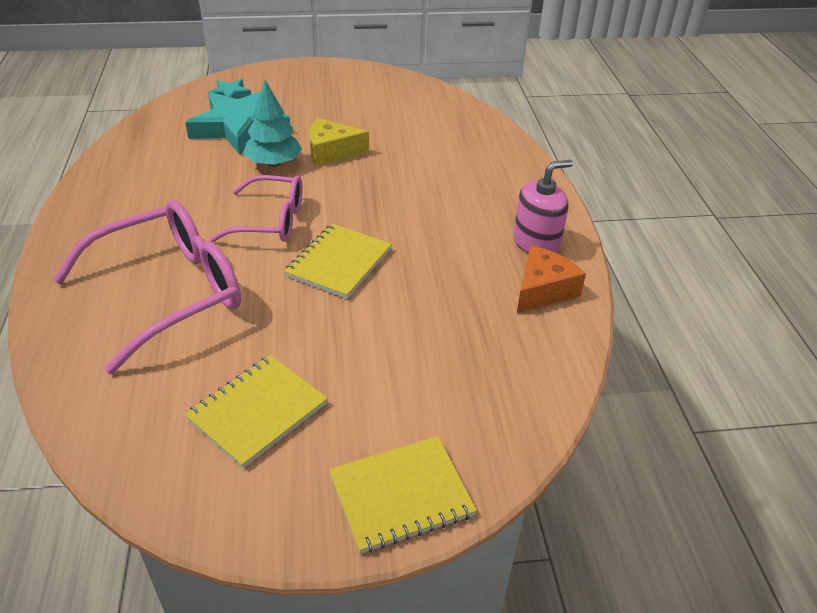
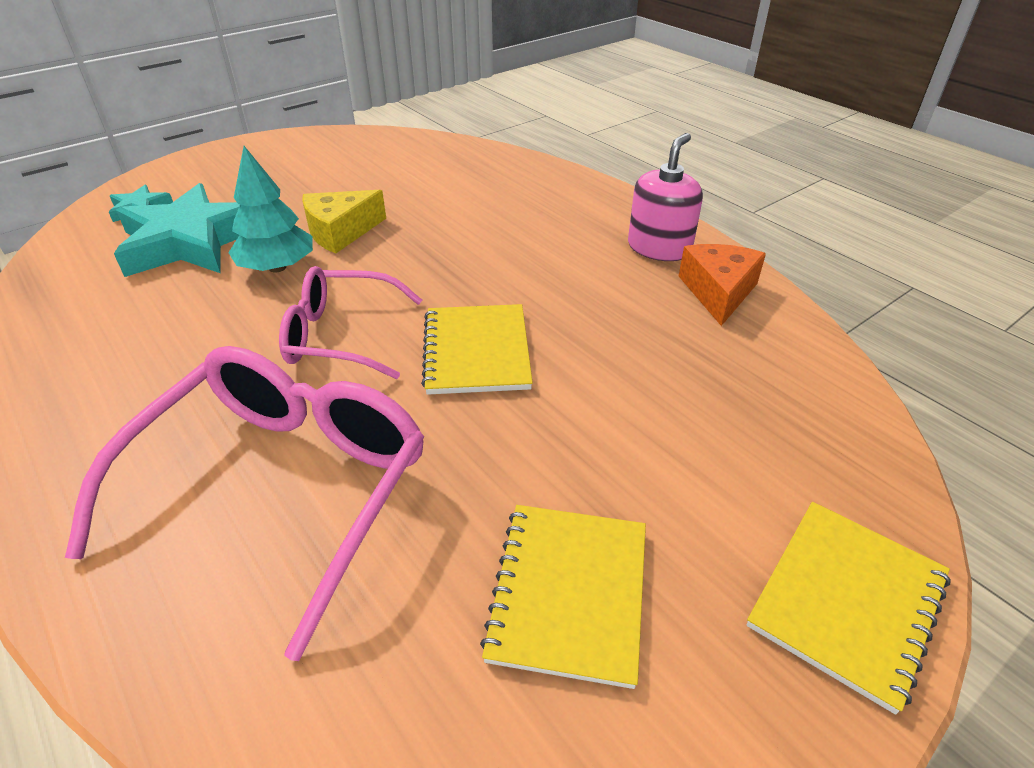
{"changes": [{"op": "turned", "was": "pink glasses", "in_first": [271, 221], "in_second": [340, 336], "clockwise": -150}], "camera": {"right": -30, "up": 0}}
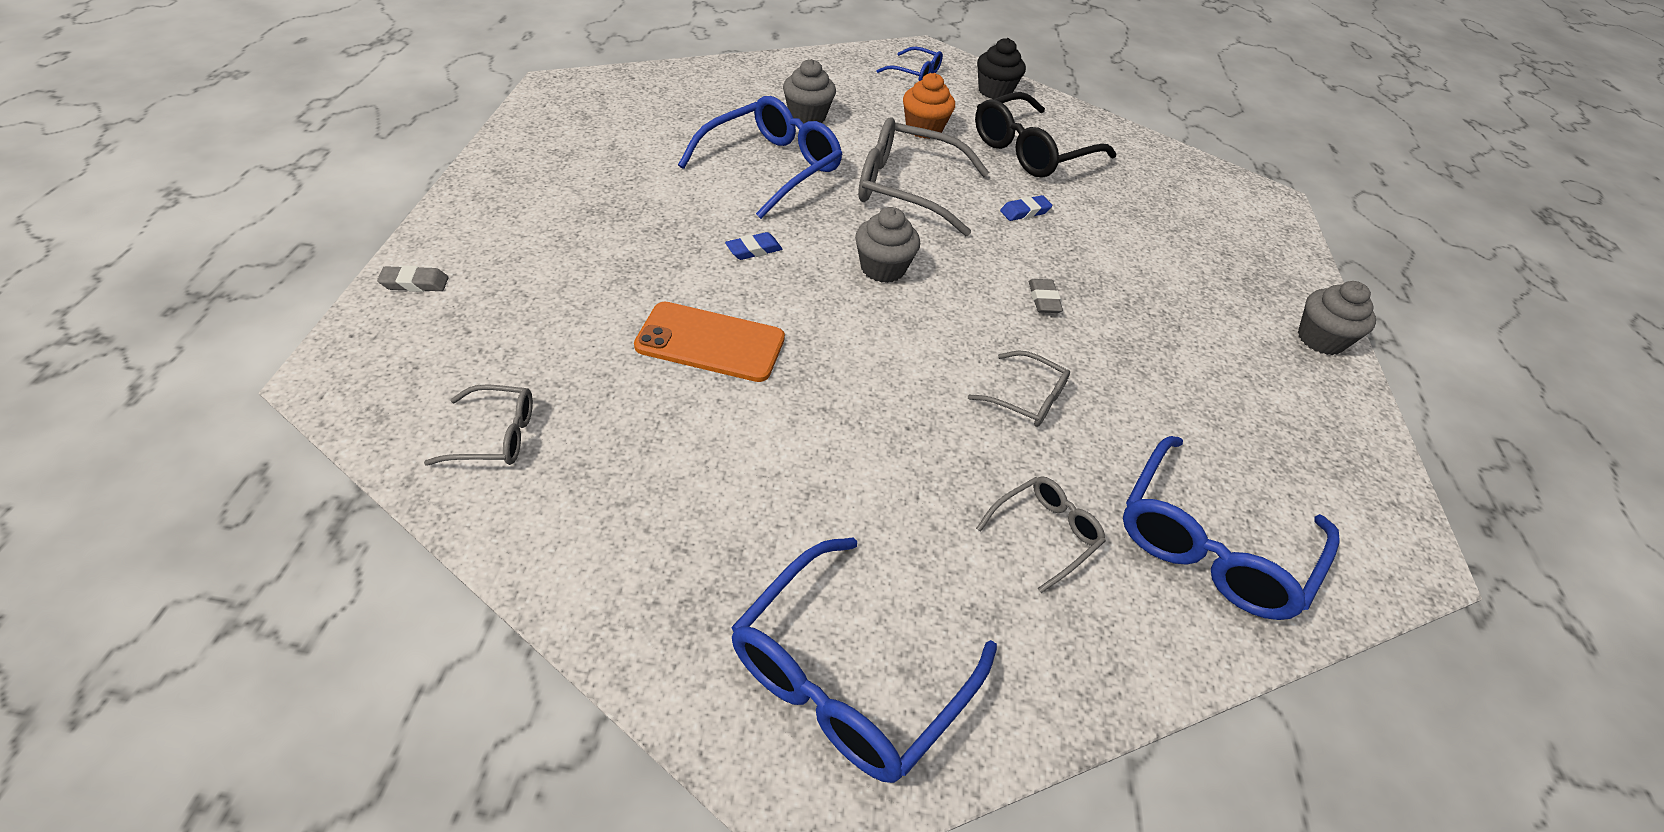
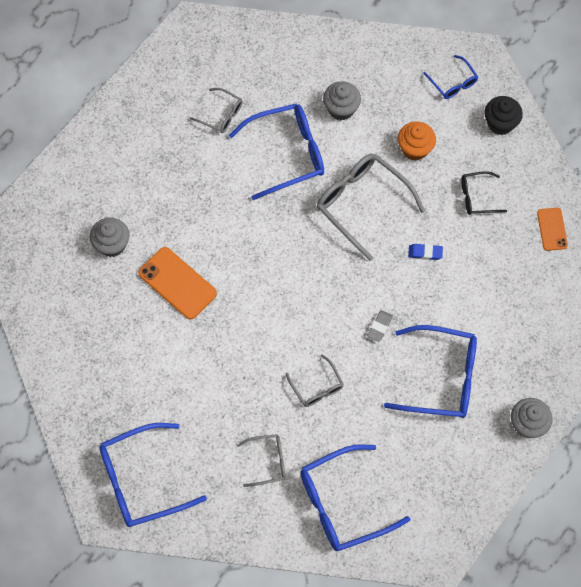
{"changes": [{"op": "removed", "was": "grey eraser", "in_first": [415, 283]}, {"op": "removed", "was": "blue eraser", "in_first": [753, 250]}, {"op": "added", "now": "blue glasses", "in_second": [441, 377]}, {"op": "added", "now": "orange phone", "in_second": [552, 229]}, {"op": "moved", "was": "grey glasses", "in_first": [494, 436], "in_second": [221, 115]}, {"op": "moved", "was": "grey cupcake", "in_first": [882, 268], "in_second": [112, 244]}, {"op": "resized", "was": "black glasses", "in_first": [1032, 150], "in_second": [477, 197], "ratio": 0.52}], "camera": {"right": 35, "up": 20}}
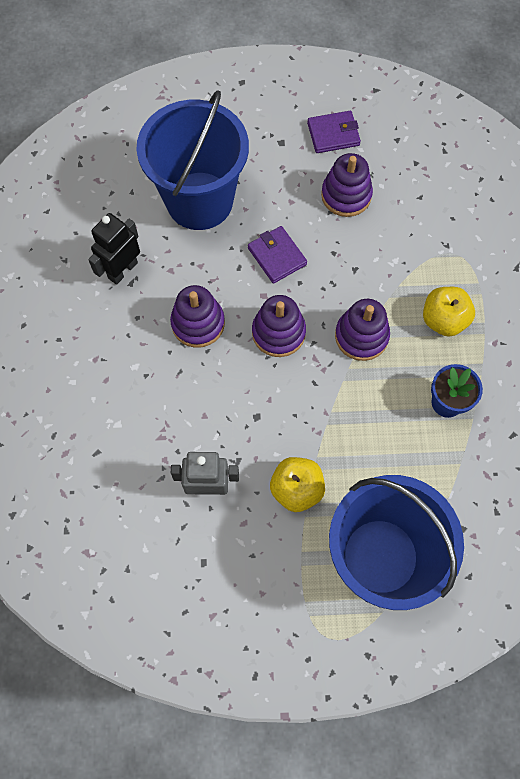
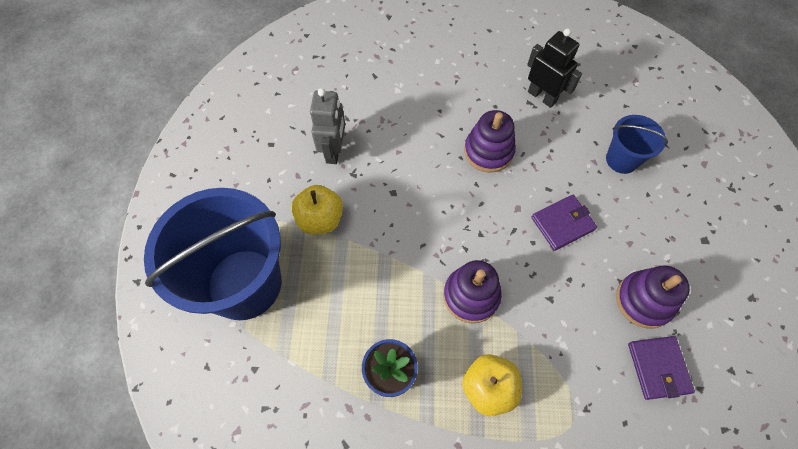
{"changes": [{"op": "removed", "was": "purple stacking toy", "in_first": [278, 332]}, {"op": "moved", "was": "purple wallet", "in_first": [333, 134], "in_second": [658, 368]}, {"op": "resized", "was": "blue bucket", "in_first": [199, 201], "in_second": [621, 160], "ratio": 0.48}], "camera": {"right": 95, "up": -5}}
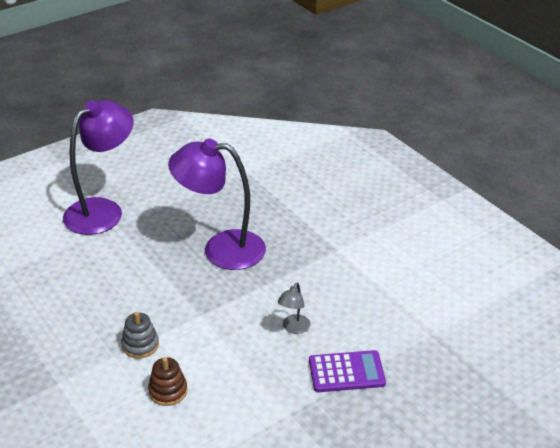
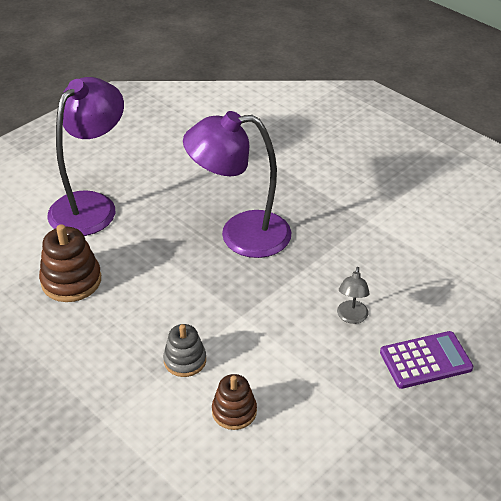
{"changes": [{"op": "added", "now": "brown stacking toy", "in_second": [71, 281]}], "camera": {"right": -10, "up": 5}}
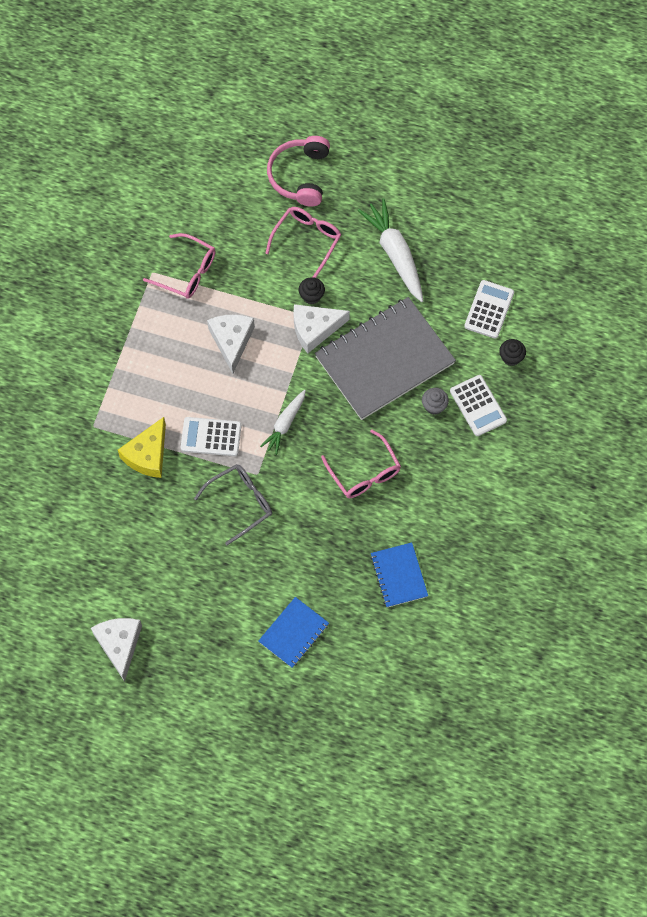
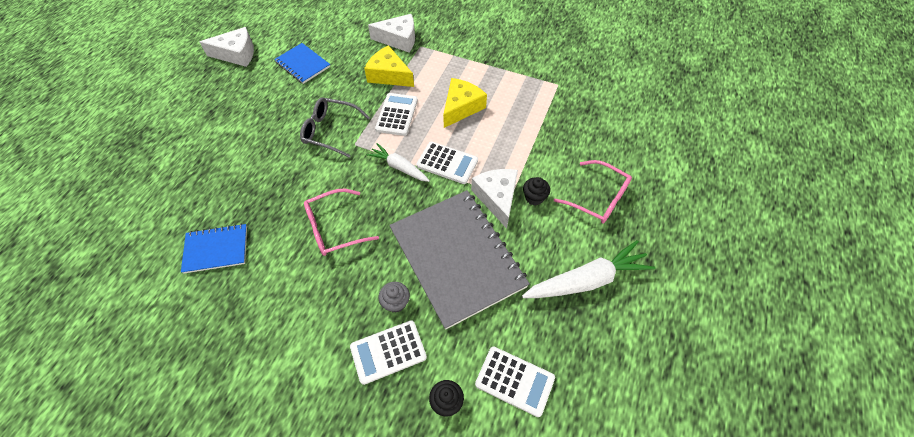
{"changes": [{"op": "removed", "was": "pink glasses", "in_first": [187, 272]}, {"op": "removed", "was": "pink headphones", "in_first": [300, 176]}, {"op": "added", "now": "white calculator", "in_second": [447, 163]}, {"op": "added", "now": "yellow cheese", "in_second": [461, 107]}, {"op": "moved", "was": "white cheese", "in_first": [231, 341], "in_second": [399, 39]}, {"op": "moved", "was": "blue notebook", "in_first": [294, 633], "in_second": [303, 64]}, {"op": "turned", "was": "grey glasses", "in_first": [240, 503], "in_second": [330, 131], "clockwise": 135}], "camera": {"right": 95, "up": -10}}
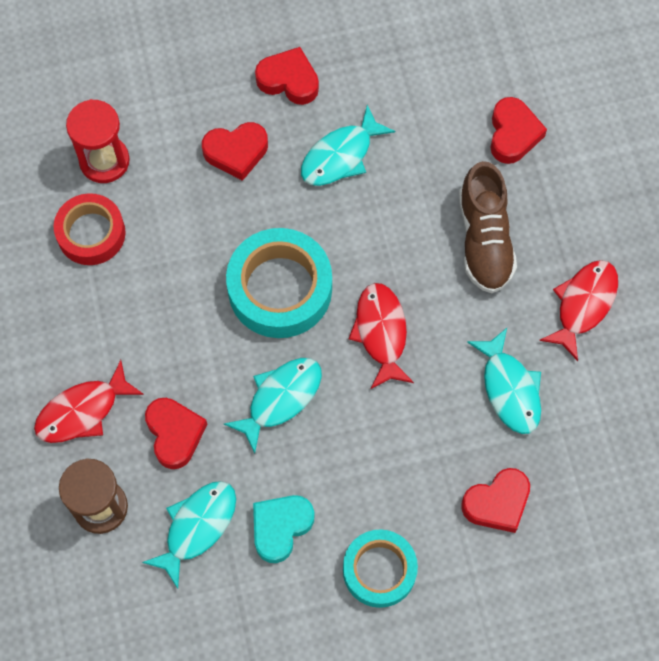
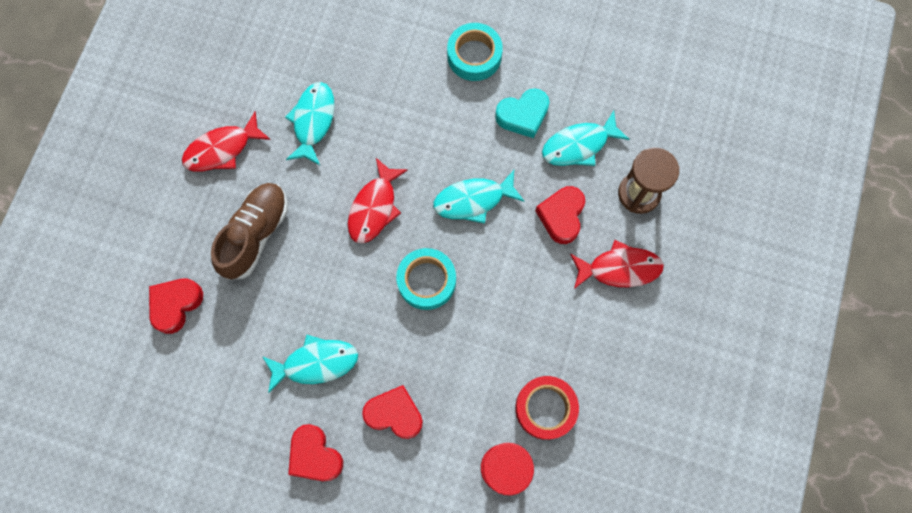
{"changes": [{"op": "removed", "was": "red heart", "in_first": [497, 503]}, {"op": "resized", "was": "turquoise tape", "in_first": [280, 289], "in_second": [426, 281], "ratio": 0.66}], "camera": {"right": -150, "up": 5}}
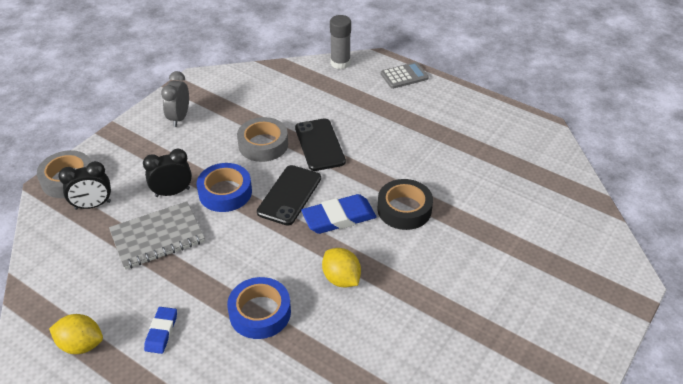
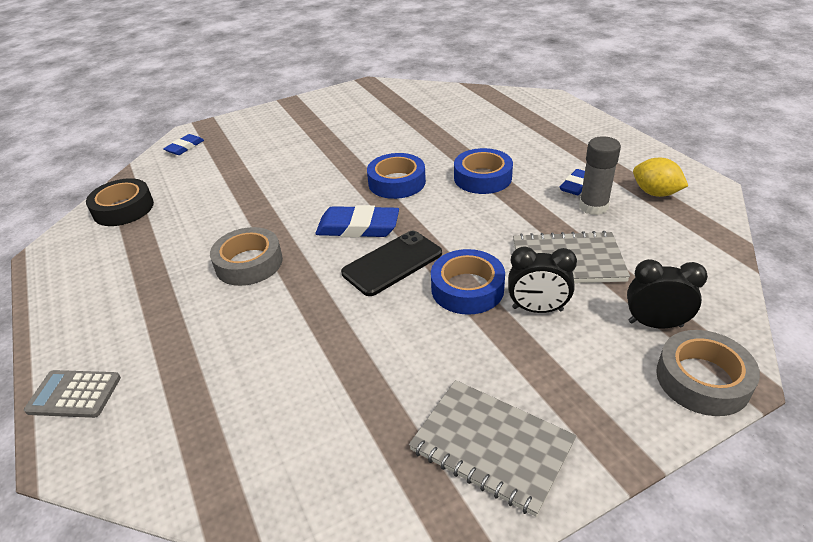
{"changes": [{"op": "removed", "was": "black phone", "in_first": [319, 145]}, {"op": "added", "now": "blue eraser", "in_second": [185, 147]}, {"op": "moved", "was": "grey tape", "in_first": [263, 144], "in_second": [249, 263]}, {"op": "moved", "was": "grey glue stick", "in_first": [340, 63], "in_second": [593, 207]}, {"op": "moved", "was": "black tape", "in_first": [404, 209], "in_second": [123, 209]}, {"op": "replaced", "was": "grey clock", "now": "grey notebook", "in_first": [179, 118], "in_second": [491, 446]}, {"op": "replaced", "was": "yellow lemon", "now": "blue tape", "in_first": [341, 279], "in_second": [397, 182]}], "camera": {"right": -150, "up": -5}}
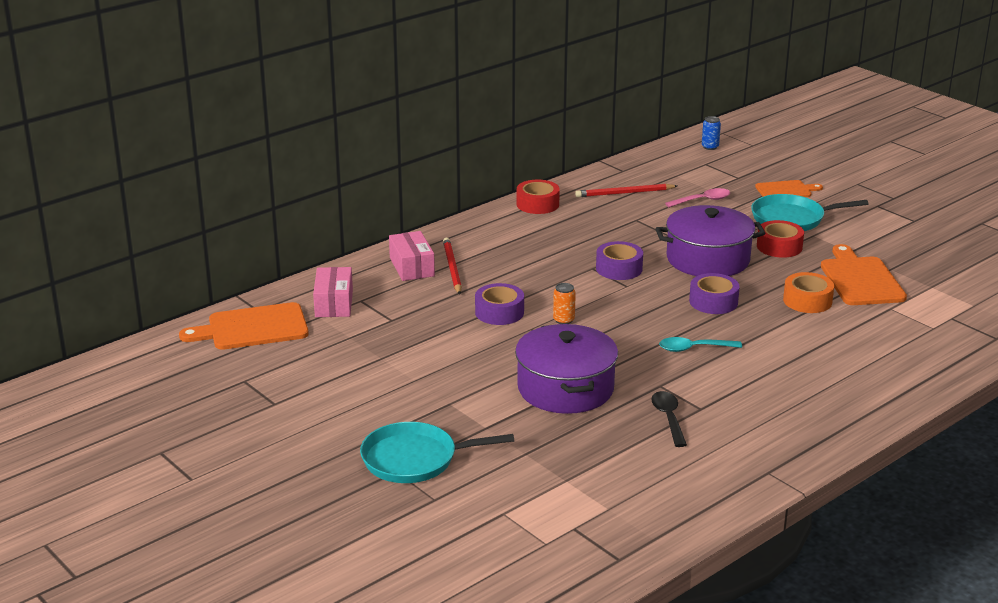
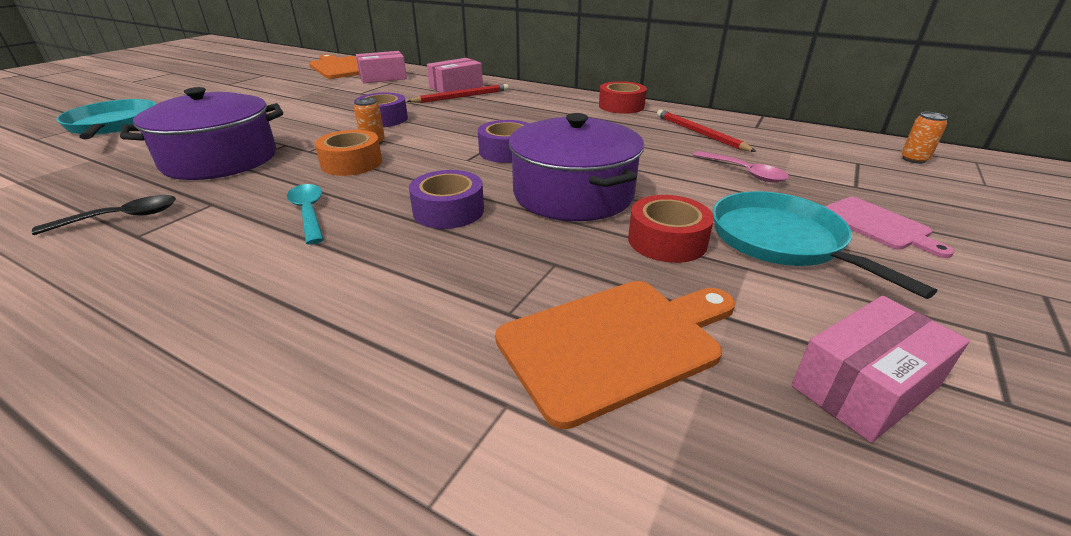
{"changes": [{"op": "added", "now": "pink box", "in_second": [864, 386]}, {"op": "moved", "was": "orange tape", "in_first": [807, 301], "in_second": [351, 163]}, {"op": "recoloured", "was": "blue can", "now": "orange can", "in_first": [710, 147], "in_second": [914, 159]}, {"op": "recoloured", "was": "orange cutting board", "now": "pink cutting board", "in_first": [785, 190], "in_second": [877, 225]}], "camera": {"right": 70, "up": 5}}
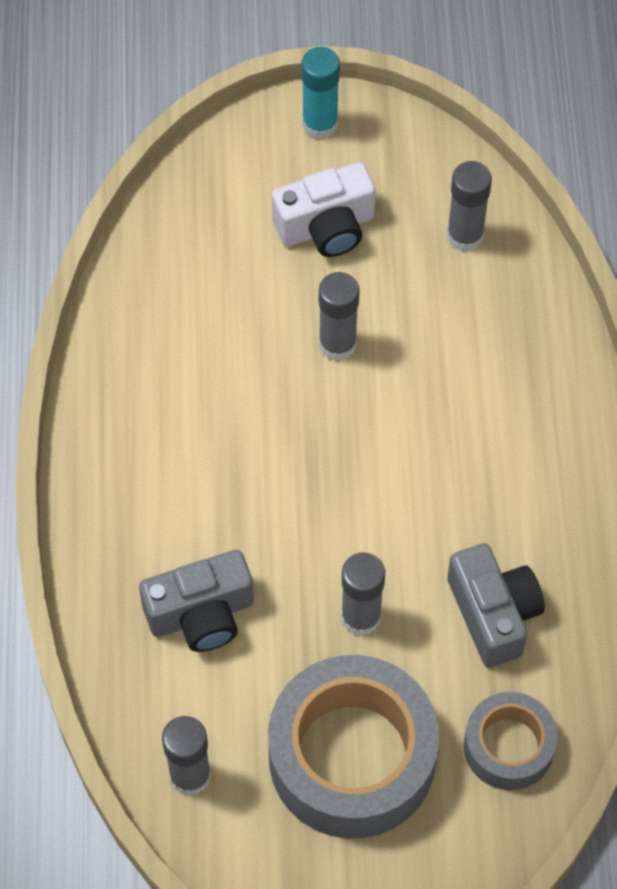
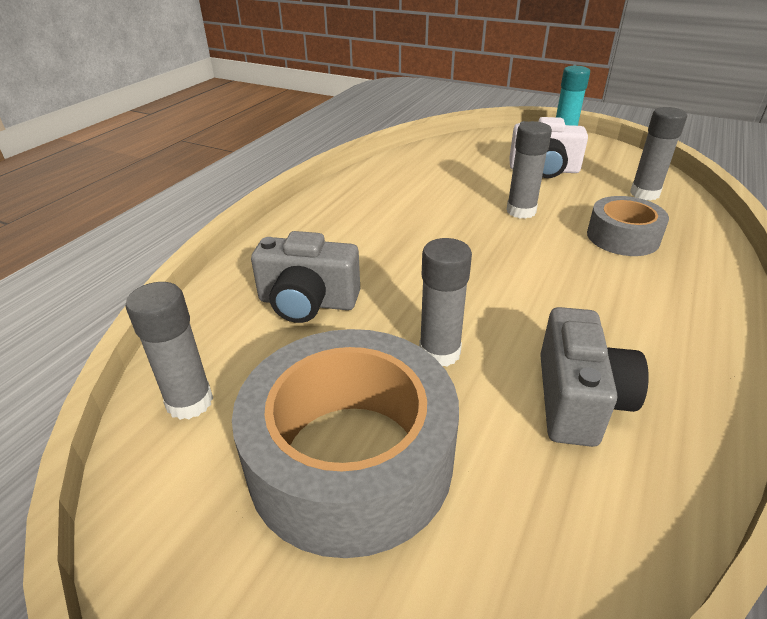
{"changes": [{"op": "moved", "was": "grey tape", "in_first": [508, 746], "in_second": [622, 237]}], "camera": {"right": 30, "up": -25}}
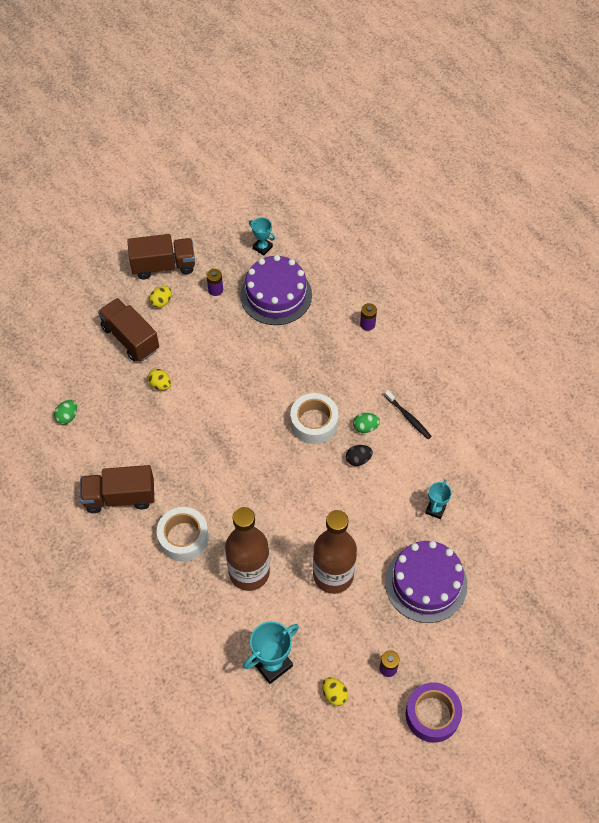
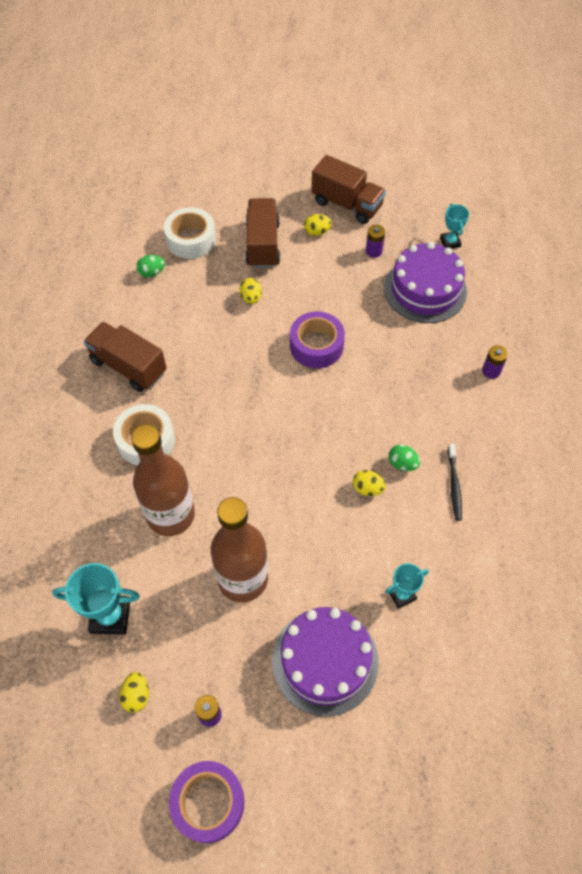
{"changes": [{"op": "added", "now": "purple tape", "in_second": [316, 346]}, {"op": "moved", "was": "white tape", "in_first": [314, 423], "in_second": [191, 239]}, {"op": "recoloured", "was": "black egg", "now": "yellow egg", "in_first": [358, 459], "in_second": [367, 488]}], "camera": {"right": 40, "up": 0}}
